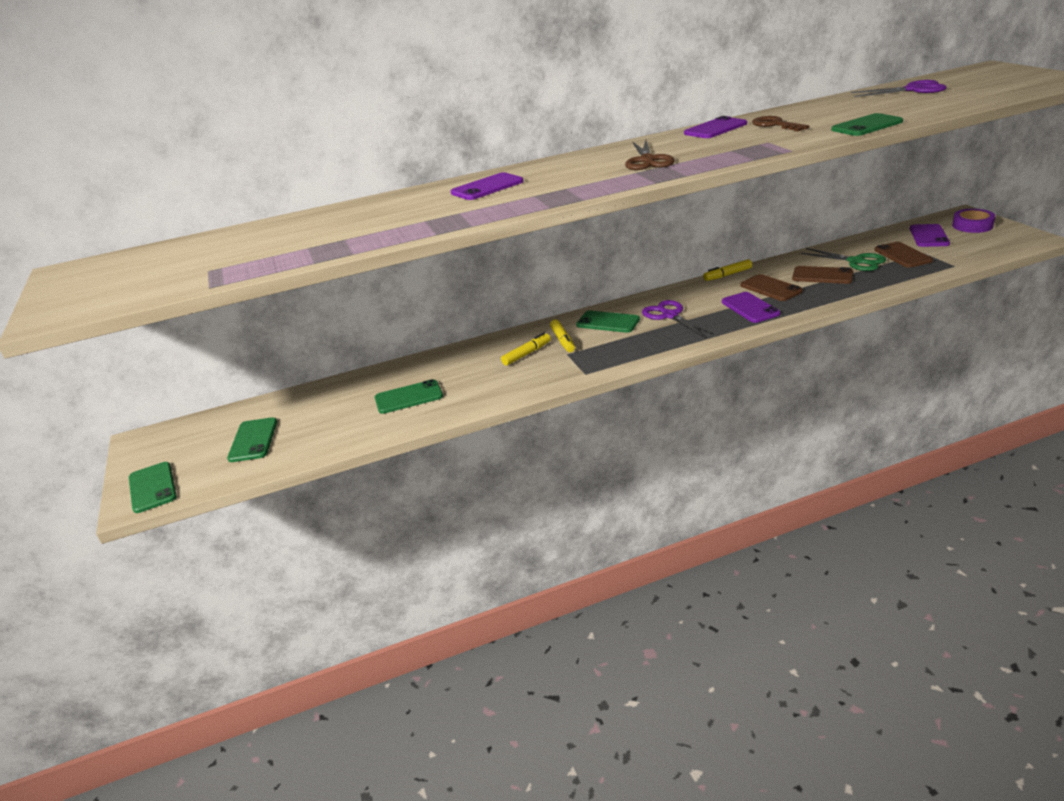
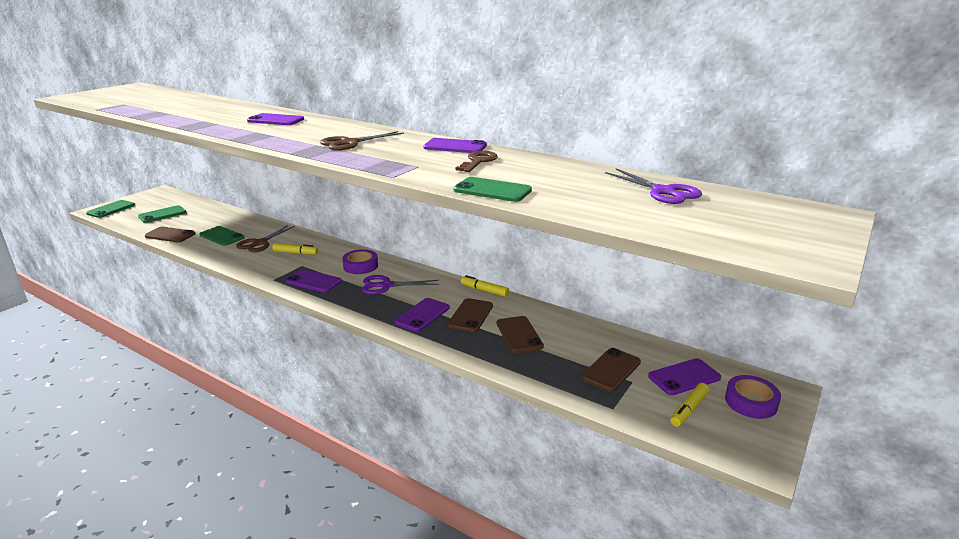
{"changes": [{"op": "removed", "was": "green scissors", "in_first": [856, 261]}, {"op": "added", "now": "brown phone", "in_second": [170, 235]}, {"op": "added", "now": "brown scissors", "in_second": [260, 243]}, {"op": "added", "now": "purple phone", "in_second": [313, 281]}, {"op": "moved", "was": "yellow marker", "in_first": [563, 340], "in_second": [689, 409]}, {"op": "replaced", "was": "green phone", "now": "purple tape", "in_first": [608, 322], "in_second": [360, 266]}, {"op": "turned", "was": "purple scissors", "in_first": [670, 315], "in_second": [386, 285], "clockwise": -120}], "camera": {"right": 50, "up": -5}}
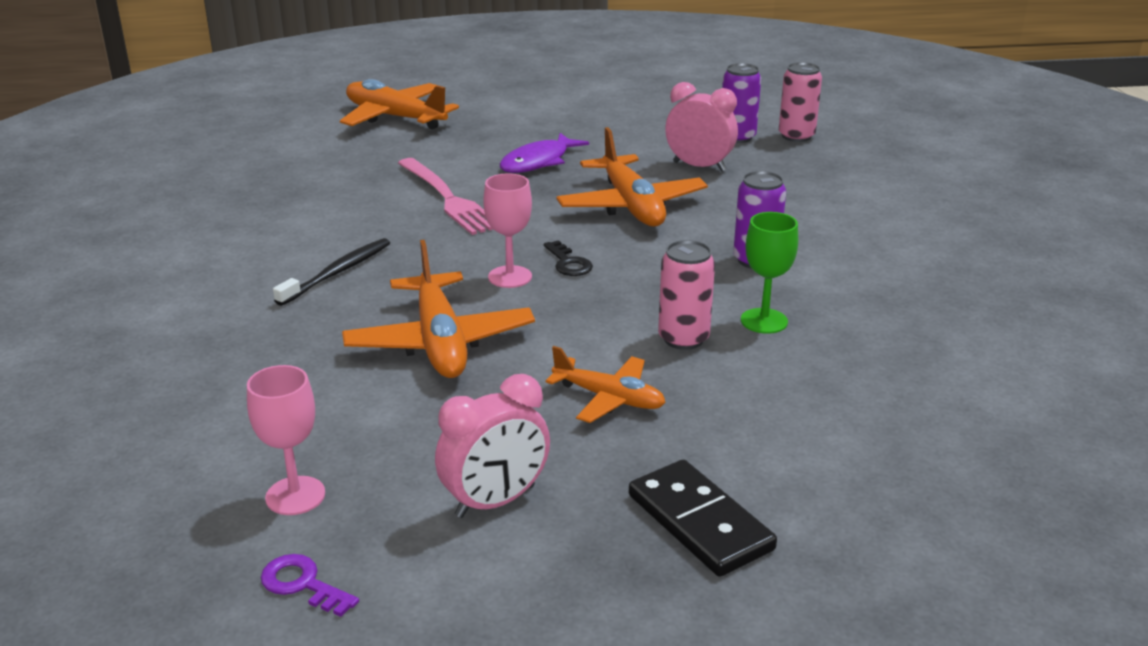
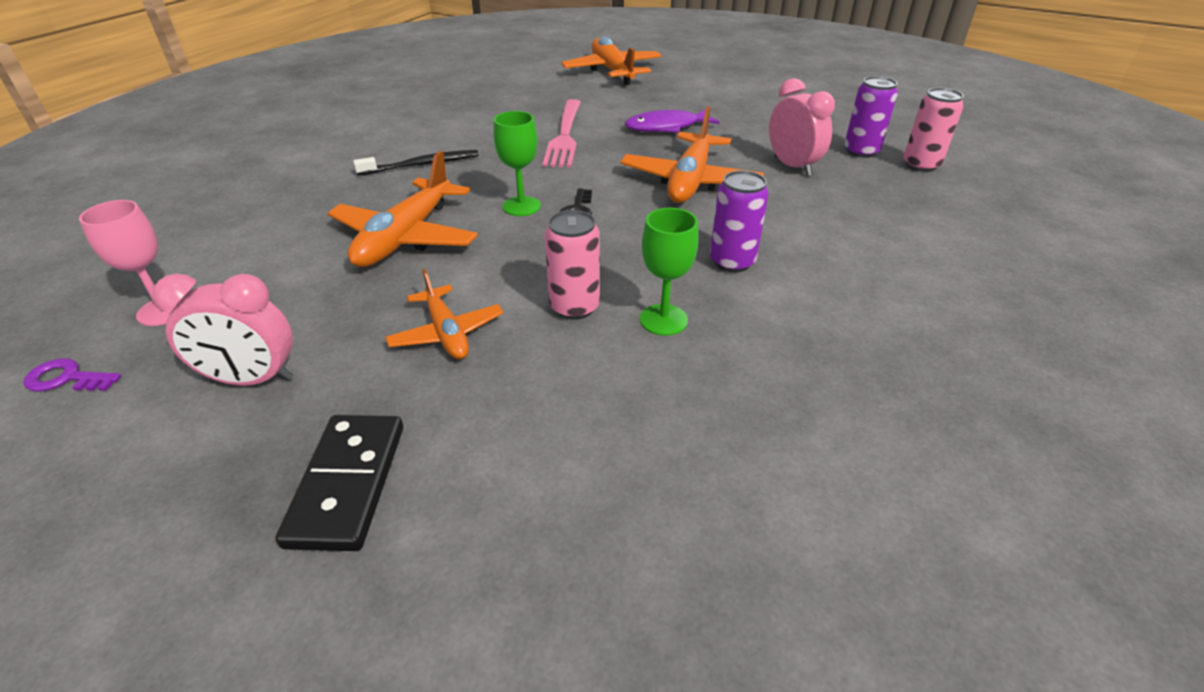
{"changes": [{"op": "recoloured", "was": "pink goblet", "now": "green goblet", "in_first": [510, 277], "in_second": [521, 206]}, {"op": "turned", "was": "purple key", "in_first": [302, 584], "in_second": [67, 378], "clockwise": -60}], "camera": {"right": 35, "up": 10}}
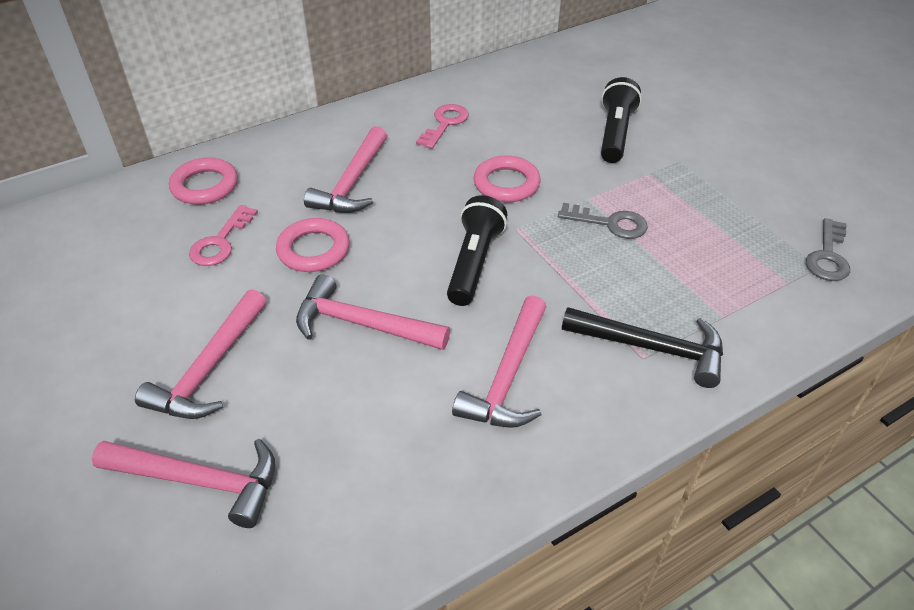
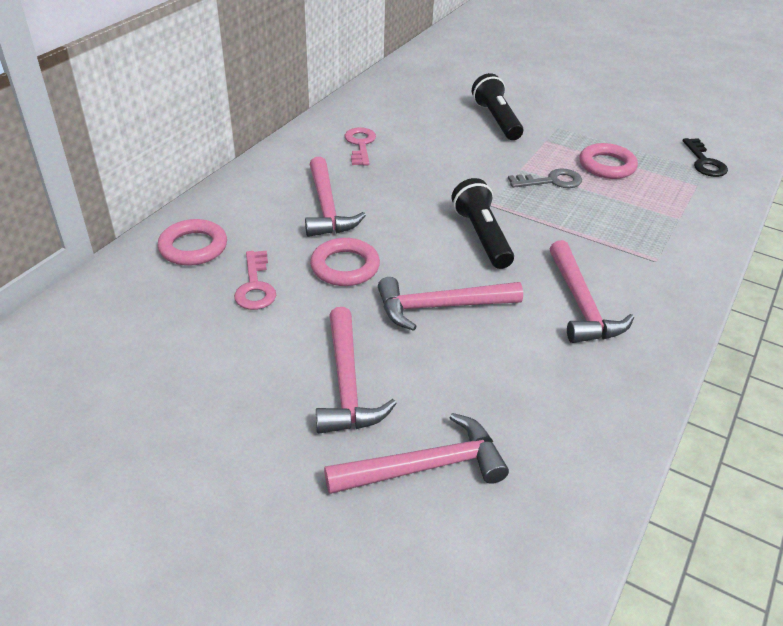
{"changes": [{"op": "removed", "was": "black hammer", "in_first": [651, 348]}, {"op": "moved", "was": "pink ring", "in_first": [506, 184], "in_second": [607, 165]}, {"op": "recoloured", "was": "grey key", "now": "black key", "in_first": [828, 256], "in_second": [704, 162]}], "camera": {"right": -30, "up": -5}}
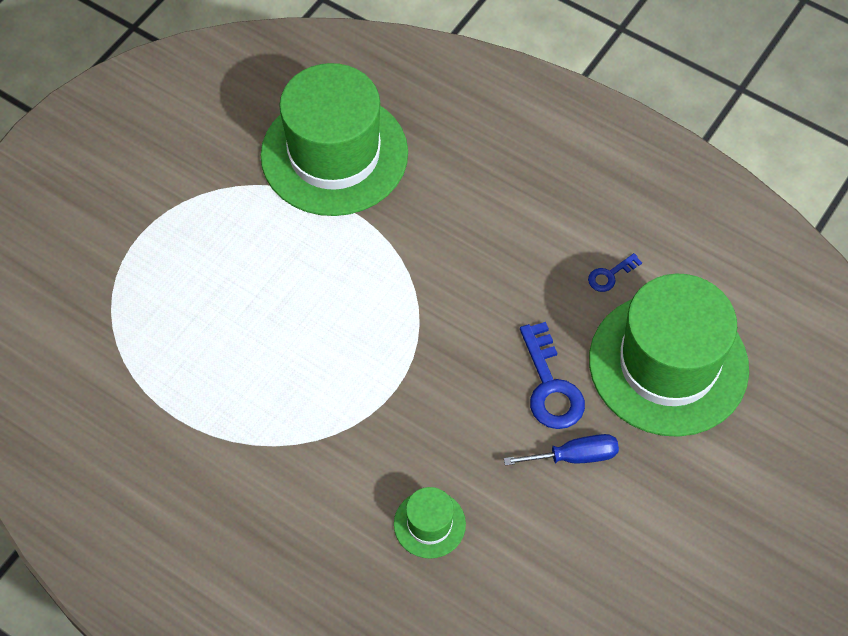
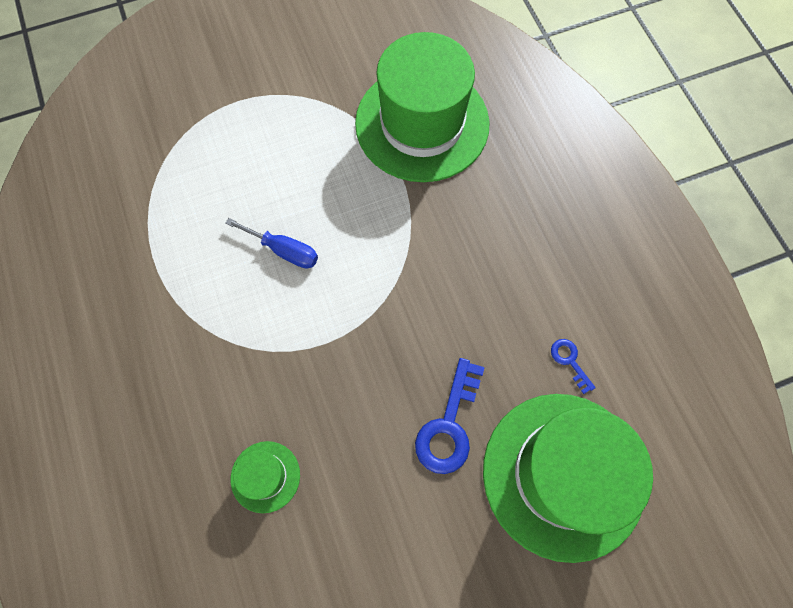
{"changes": [{"op": "moved", "was": "blue screwdriver", "in_first": [574, 456], "in_second": [284, 250]}, {"op": "turned", "was": "blue key", "in_first": [610, 275], "in_second": [569, 361], "clockwise": 60}], "camera": {"right": 35, "up": 10}}
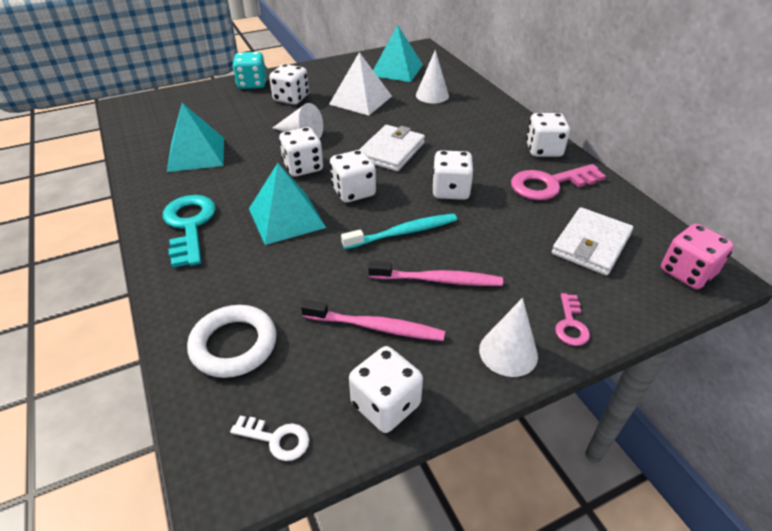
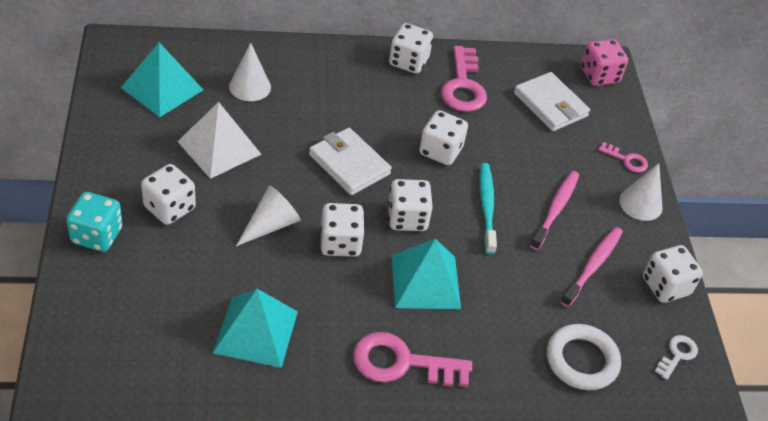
{"changes": [{"op": "recoloured", "was": "turquoise key", "now": "pink key", "in_first": [189, 225], "in_second": [402, 363]}], "camera": {"right": -75, "up": 5}}
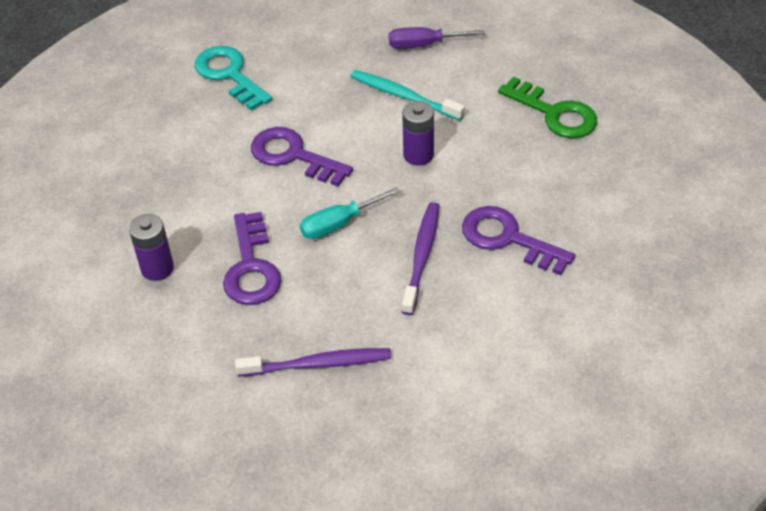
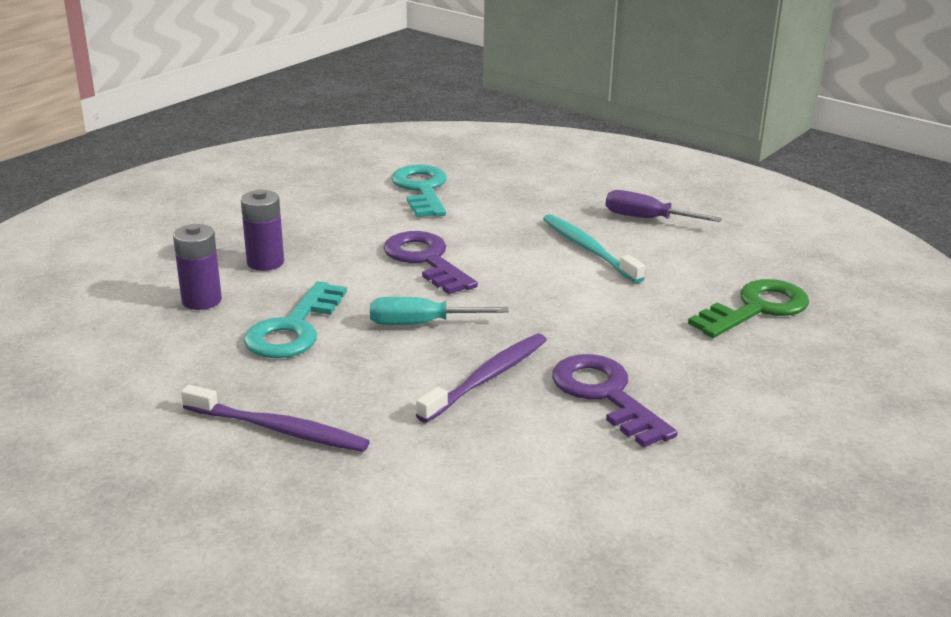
{"changes": [{"op": "moved", "was": "purple battery", "in_first": [418, 155], "in_second": [265, 262]}, {"op": "recoloured", "was": "purple key", "now": "turquoise key", "in_first": [251, 268], "in_second": [293, 329]}, {"op": "turned", "was": "green key", "in_first": [555, 114], "in_second": [757, 308], "clockwise": -105}], "camera": {"right": 25, "up": -20}}
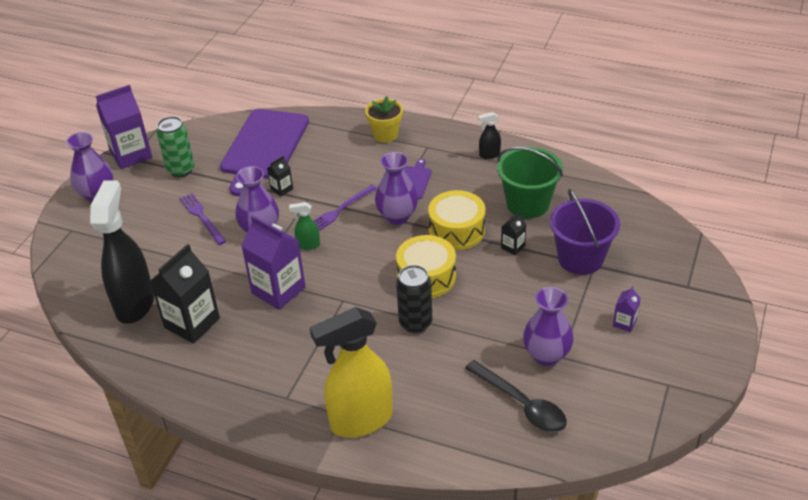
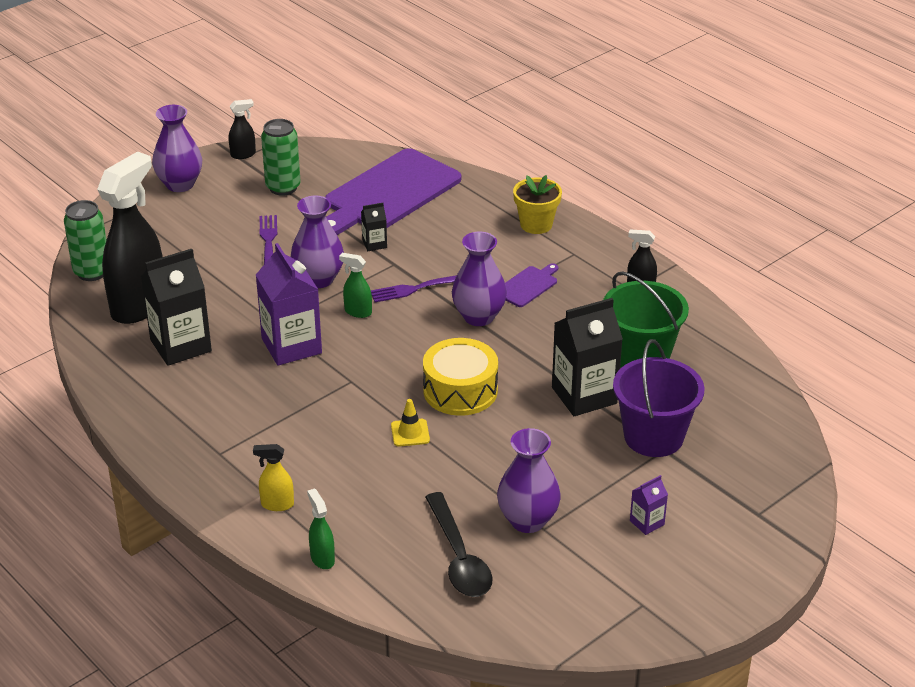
{"changes": [{"op": "removed", "was": "yellow drum", "in_first": [456, 230]}, {"op": "added", "now": "green can", "in_second": [92, 272]}, {"op": "added", "now": "green spray bottle", "in_second": [322, 558]}, {"op": "replaced", "was": "purple carton", "now": "black spray bottle", "in_first": [131, 155], "in_second": [243, 154]}, {"op": "replaced", "was": "black can", "now": "yellow traffic cone", "in_first": [415, 323], "in_second": [410, 433]}, {"op": "resized", "was": "yellow spray bottle", "in_first": [360, 420], "in_second": [277, 504], "ratio": 0.42}, {"op": "resized", "was": "black carton", "in_first": [512, 247], "in_second": [584, 395], "ratio": 2.14}], "camera": {"right": 25, "up": -5}}
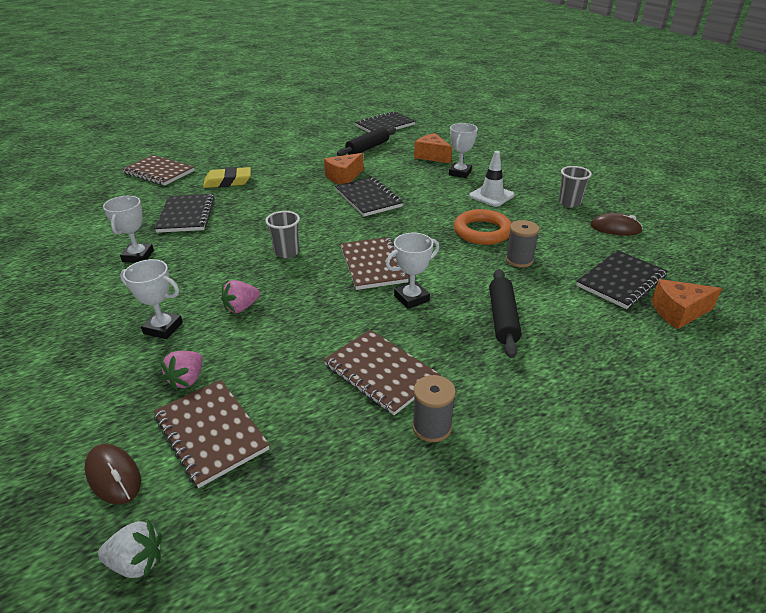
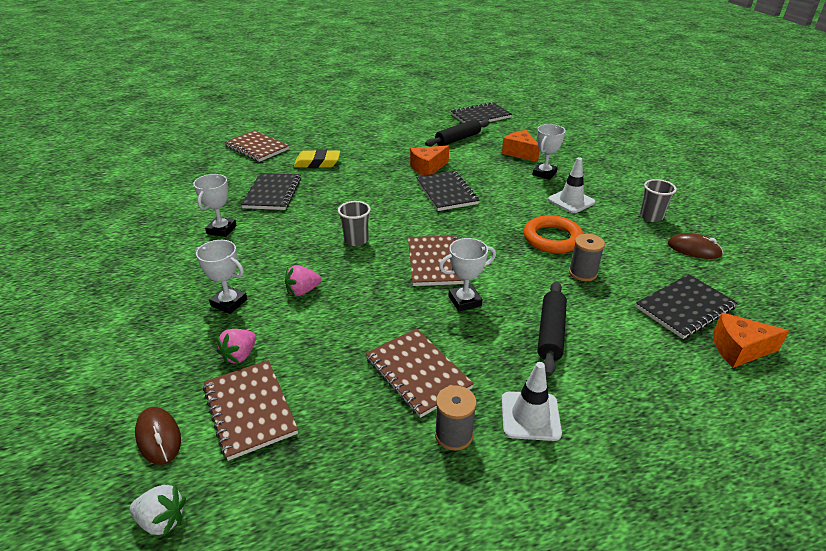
{"changes": [{"op": "added", "now": "white traffic cone", "in_second": [530, 416]}], "camera": {"right": 10, "up": 0}}
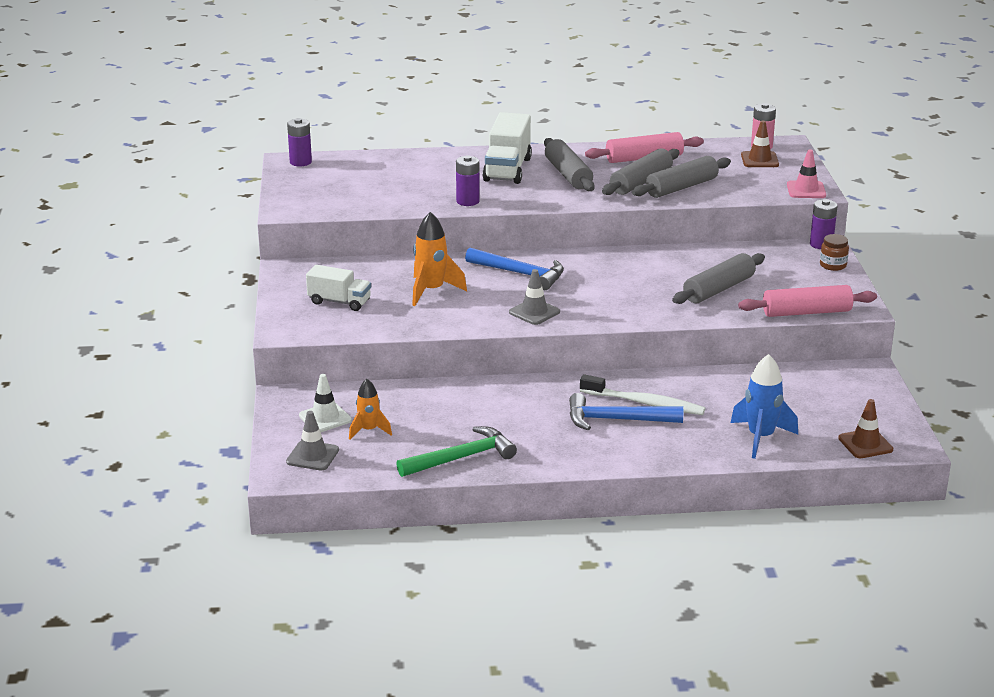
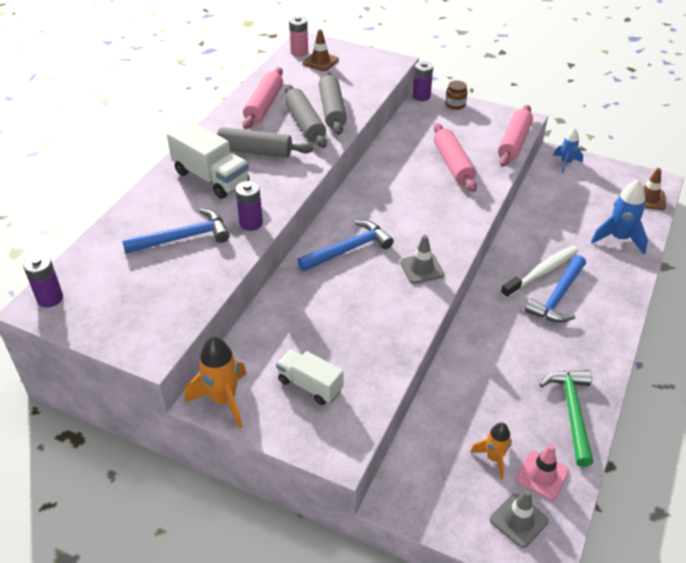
{"changes": [{"op": "removed", "was": "white traffic cone", "in_first": [325, 418]}, {"op": "added", "now": "blue hammer", "in_second": [183, 238]}, {"op": "added", "now": "blue rocket", "in_second": [566, 163]}, {"op": "moved", "was": "orange rocket", "in_first": [431, 291], "in_second": [224, 400]}, {"op": "moved", "was": "pink traffic cone", "in_first": [806, 190], "in_second": [542, 475]}, {"op": "recoloured", "was": "grey rolling pin", "now": "pink rolling pin", "in_first": [718, 289], "in_second": [453, 164]}, {"op": "turned", "was": "white truck", "in_first": [339, 302], "in_second": [310, 385], "clockwise": -105}], "camera": {"right": -60, "up": 15}}
